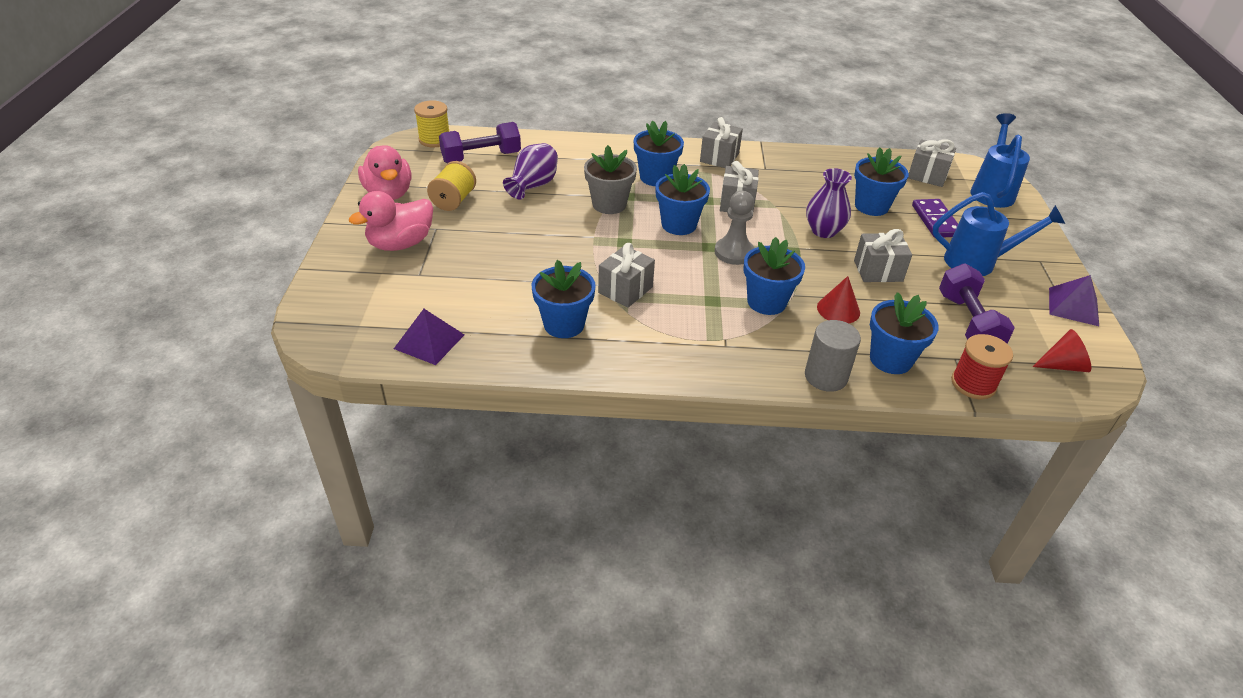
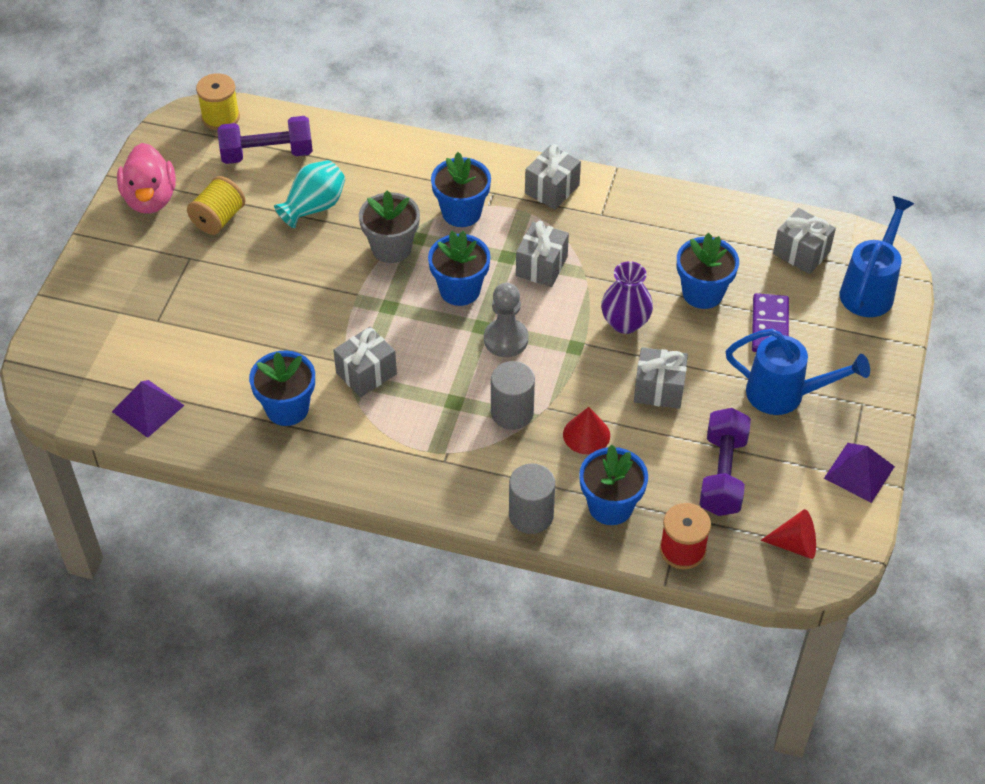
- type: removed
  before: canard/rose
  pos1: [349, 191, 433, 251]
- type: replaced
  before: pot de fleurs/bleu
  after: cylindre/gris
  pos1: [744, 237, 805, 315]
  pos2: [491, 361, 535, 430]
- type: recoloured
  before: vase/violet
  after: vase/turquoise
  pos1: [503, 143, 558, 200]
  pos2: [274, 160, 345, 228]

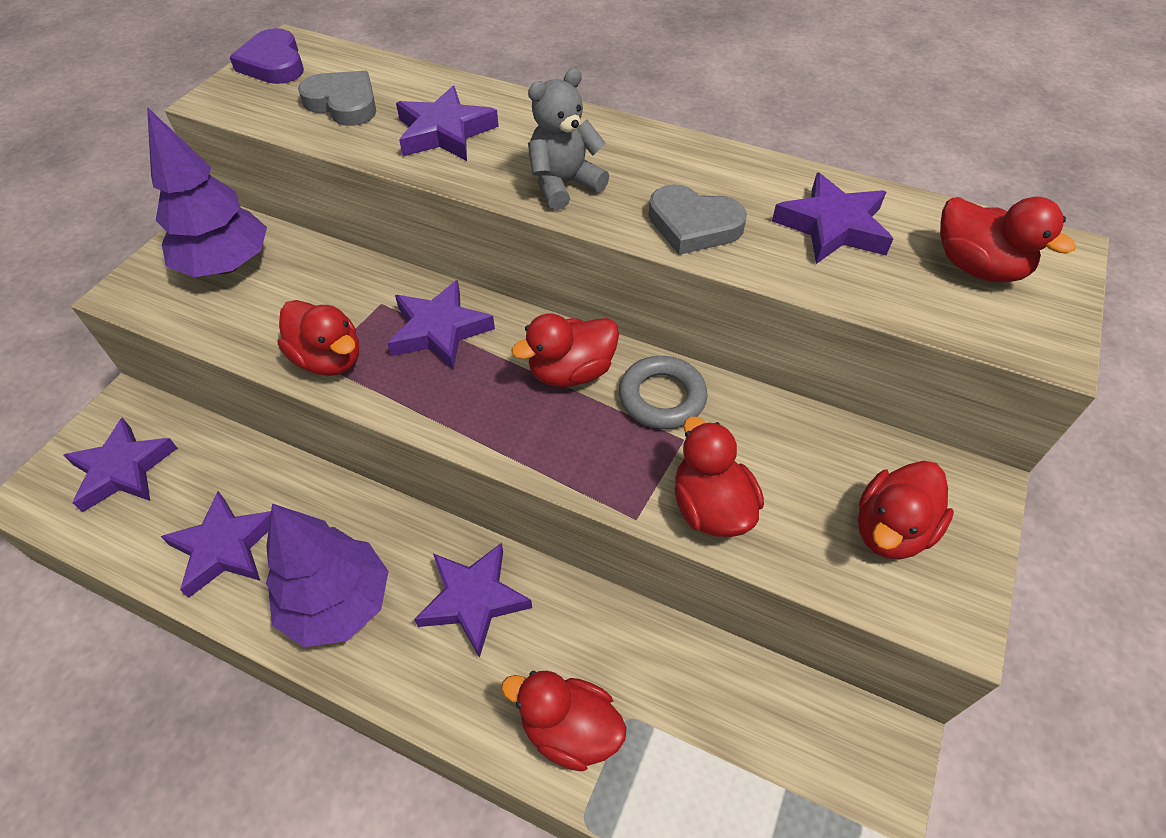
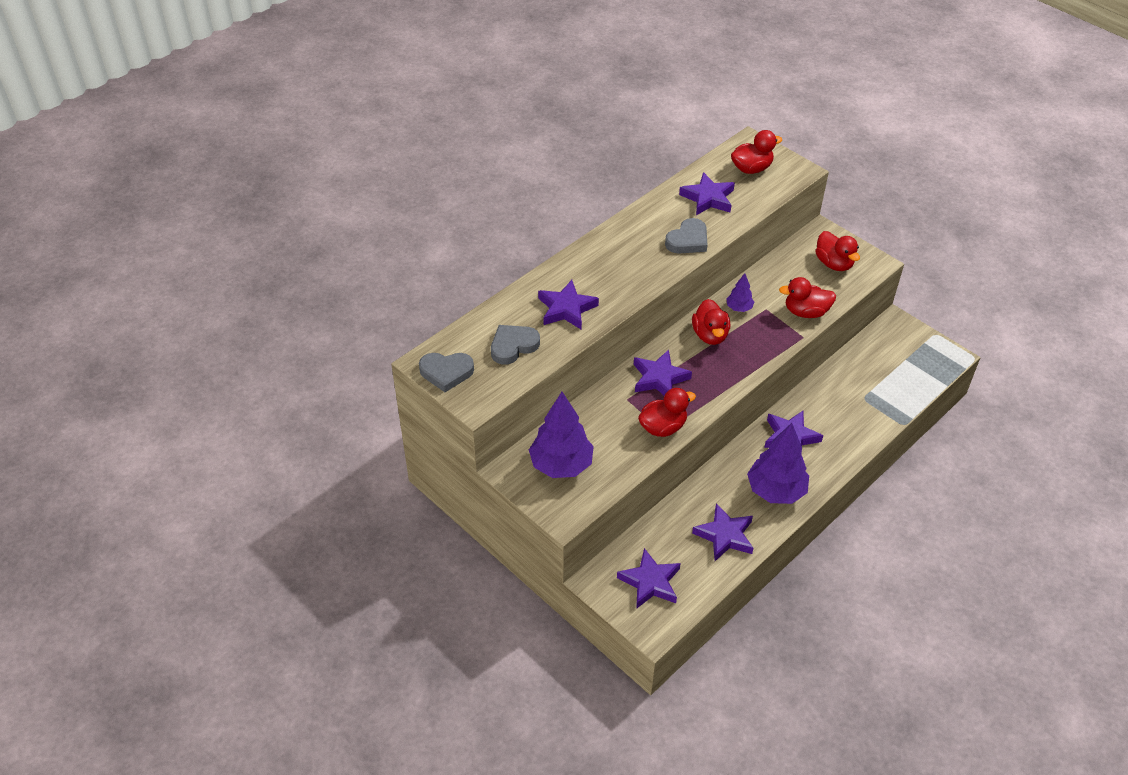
- type: removed
  before: canard/rouge
  pos1: [501, 671, 627, 771]
- type: removed
  before: ours en peluche/gris
  pos1: [528, 68, 609, 210]
- type: replaced
  before: anneau/gris
  after: arbre/violet
  pos1: [619, 356, 708, 429]
  pos2: [726, 273, 754, 312]
- type: recoloured
  before: cœur/violet
  after: cœur/gris
  pos1: [230, 28, 304, 84]
  pos2: [419, 353, 474, 392]

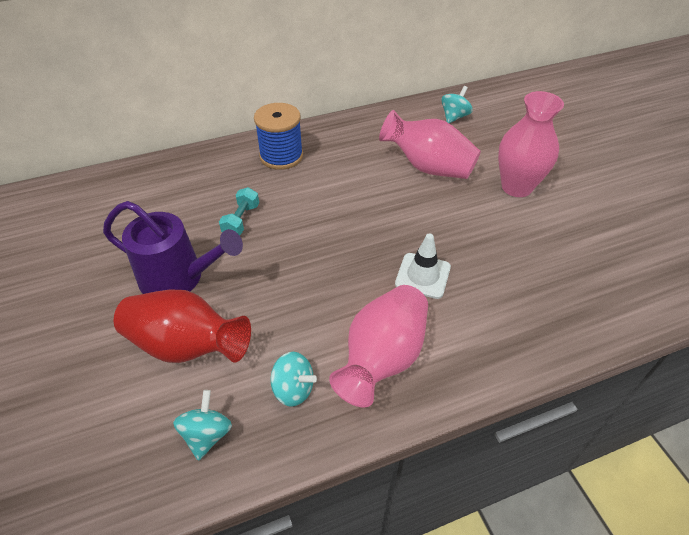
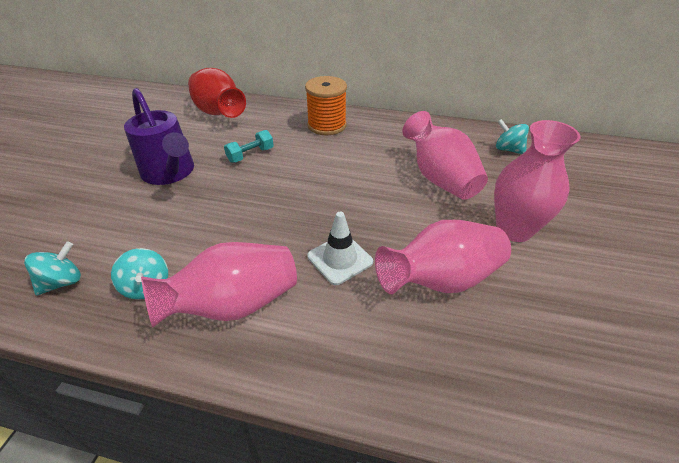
- type: added
  after: vase/rose
  pos2: [375, 220, 511, 294]
- type: moved
  before: vase/rouge
  pos1: [114, 289, 251, 363]
  pos2: [188, 68, 246, 118]
- type: recoloured
  before: bobine/bleu
  after: bobine/orange
  pos1: [254, 103, 303, 170]
  pos2: [305, 76, 347, 135]
- type: turned
  before: toupie/turquoise
  pos1: [441, 86, 473, 124]
  pos2: [496, 119, 529, 154]
  turn: -120

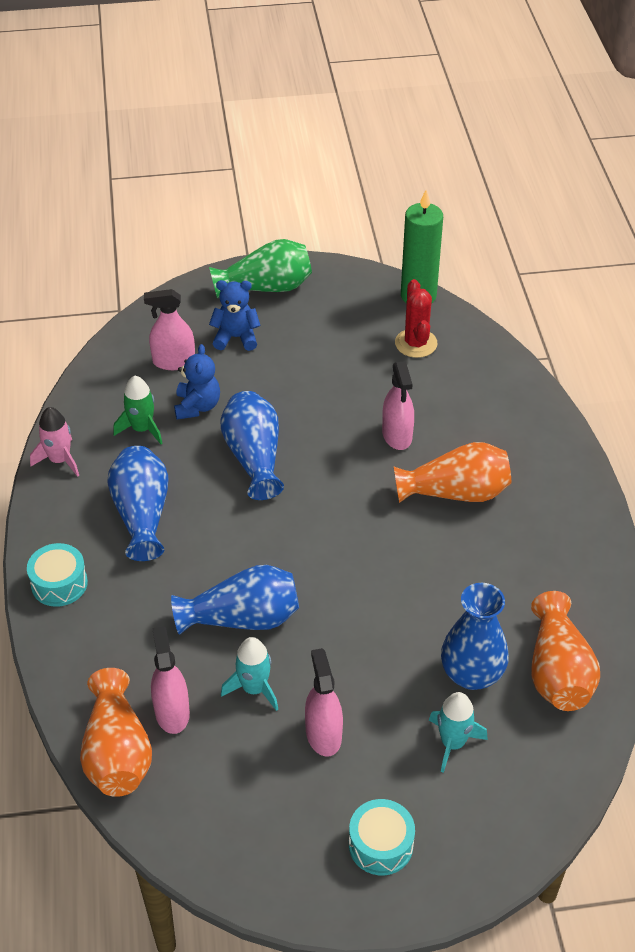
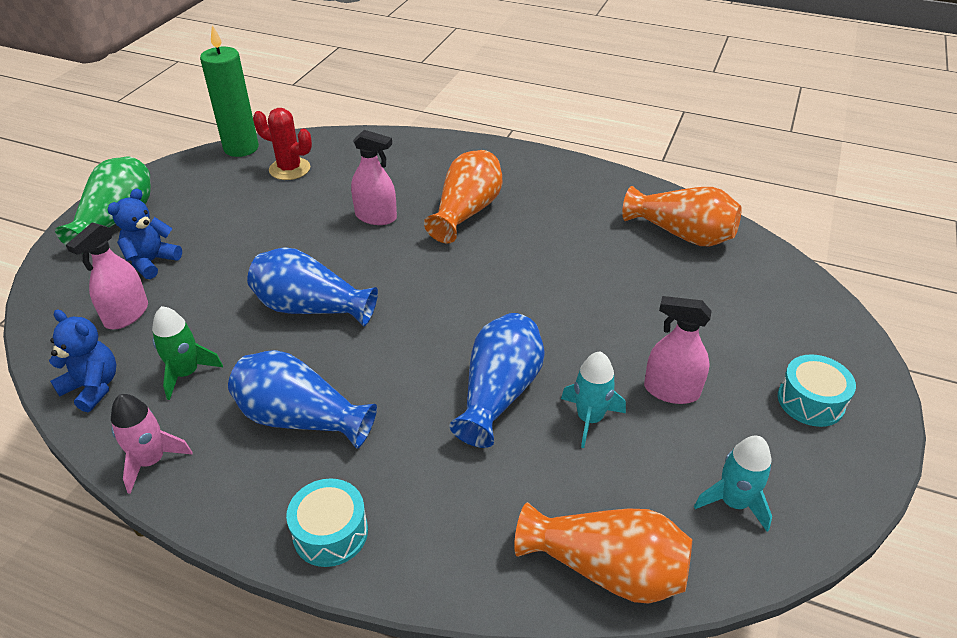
- type: removed
  before: vaporisateur/rose
  pos1: [151, 626, 190, 734]
- type: removed
  before: vase/bleu
  pos1: [441, 583, 509, 690]
- type: moved
  before: ours en peluche/bleu
  pos1: [174, 344, 220, 420]
  pos2: [49, 310, 116, 412]
- type: moved
  before: fusée/turquoise
  pos1: [429, 692, 488, 773]
  pos2: [694, 436, 772, 532]

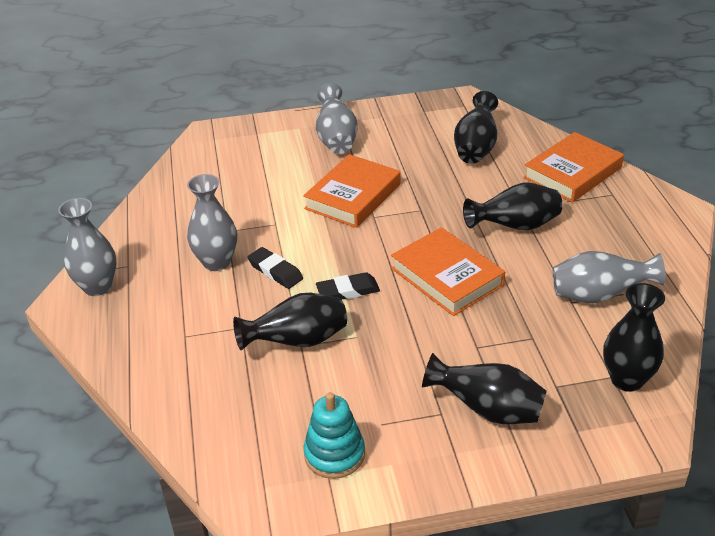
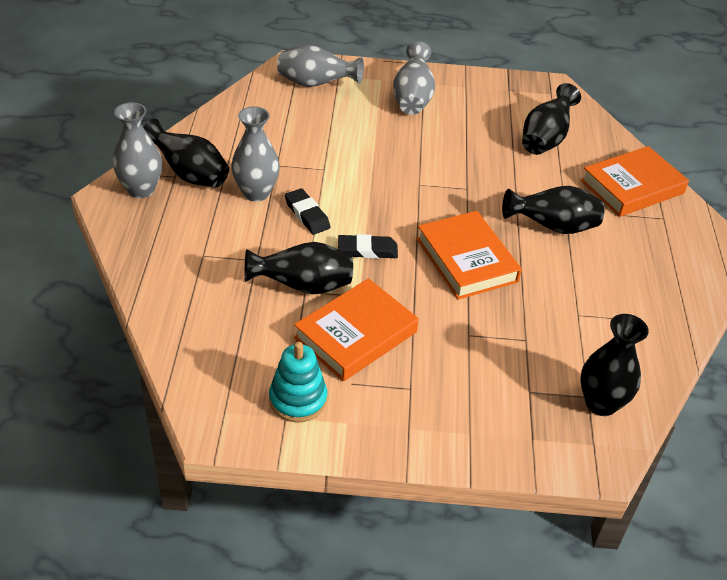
- type: moved
  before: livre/orange
  pos1: [303, 154, 400, 228]
  pos2: [294, 278, 419, 381]
- type: moved
  before: vase/noir
  pos1: [422, 353, 547, 424]
  pos2: [143, 119, 229, 188]
- type: moved
  before: vase/gris
  pos1: [553, 251, 665, 303]
  pos2: [277, 44, 364, 87]

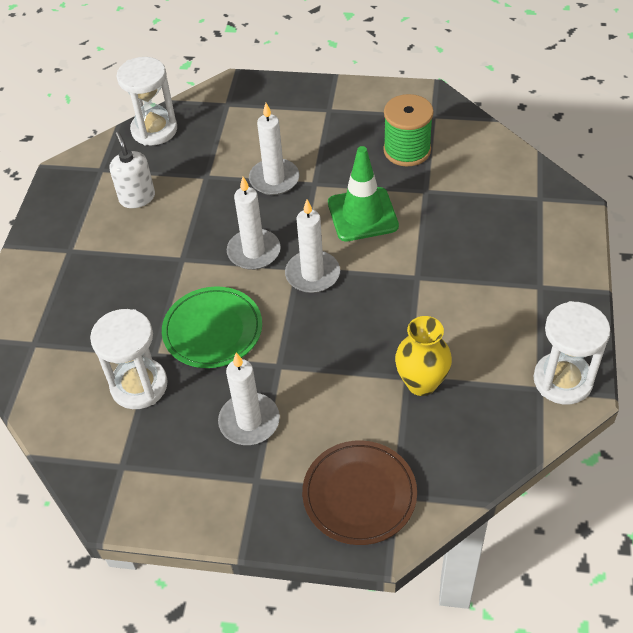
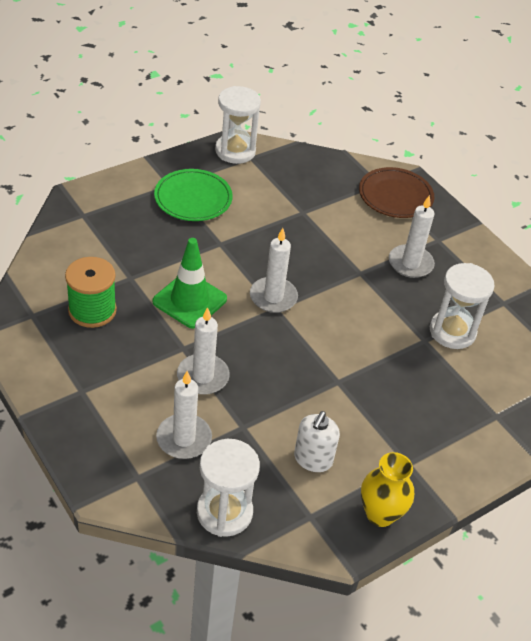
- type: moved
  before: assiette/vert
  pos1: [162, 286, 262, 368]
  pos2: [154, 169, 233, 221]
- type: moved
  before: bougie/blanc
  pos1: [227, 177, 281, 270]
  pos2: [156, 371, 212, 459]
- type: moved
  before: vase/jaune
  pos1: [395, 316, 452, 396]
  pos2: [361, 452, 414, 527]

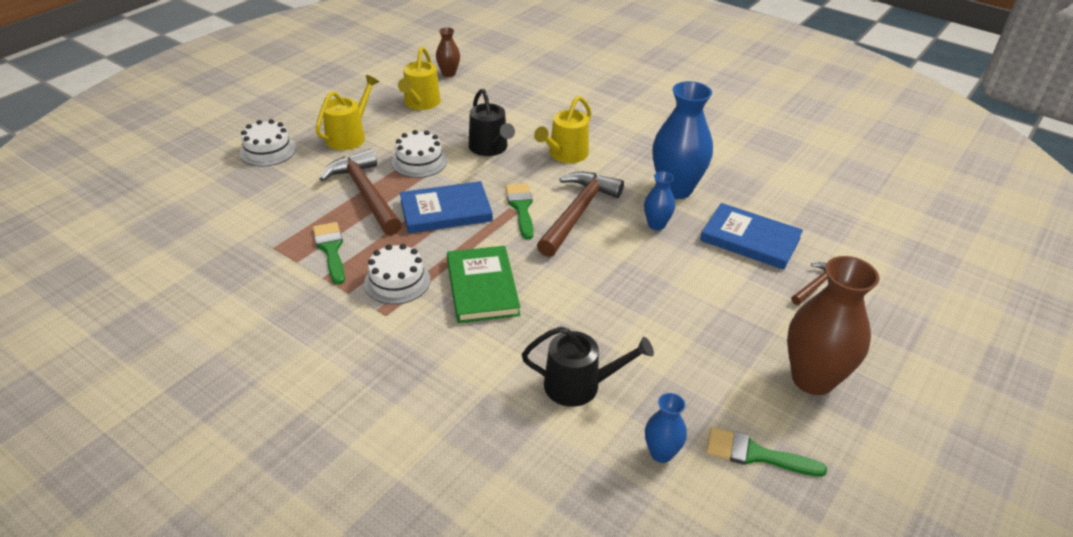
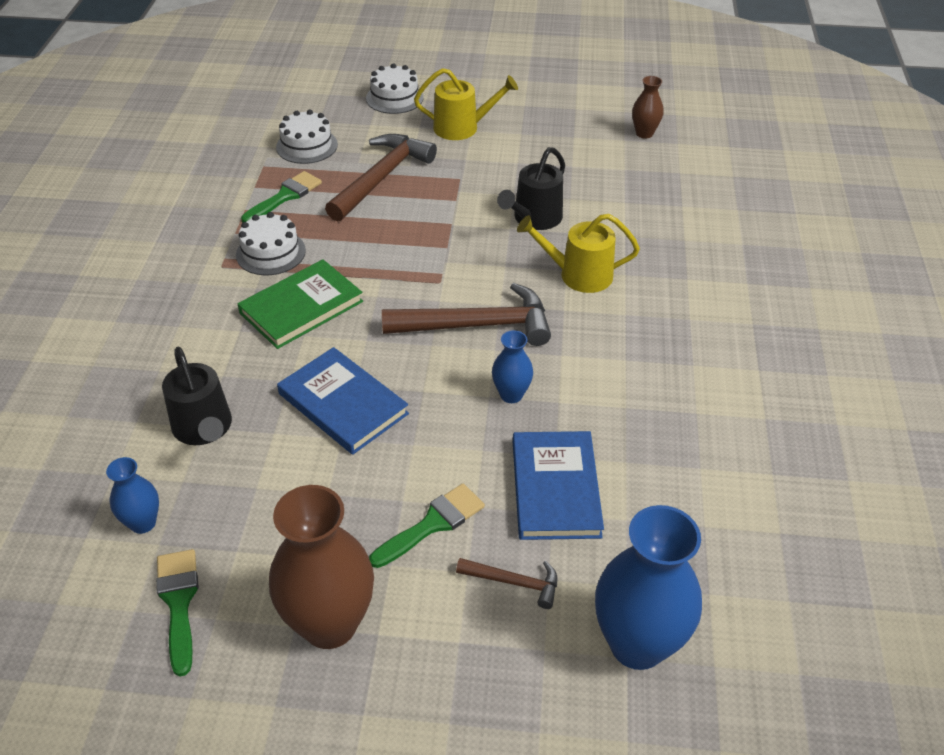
- type: removed
  before: arrosoir/jaune
  pos1: [398, 46, 441, 110]
- type: moved
  before: gâteau/blanc
  pos1: [392, 130, 447, 178]
  pos2: [276, 110, 338, 164]
- type: moved
  before: livre/bleu
  pos1: [400, 181, 493, 233]
  pos2: [277, 347, 409, 455]
- type: moved
  before: pinceau/vert
  pos1: [506, 183, 534, 239]
  pos2: [369, 484, 485, 568]
- type: moved
  before: vase/bleu
  pos1: [653, 81, 713, 199]
  pos2: [595, 505, 702, 670]

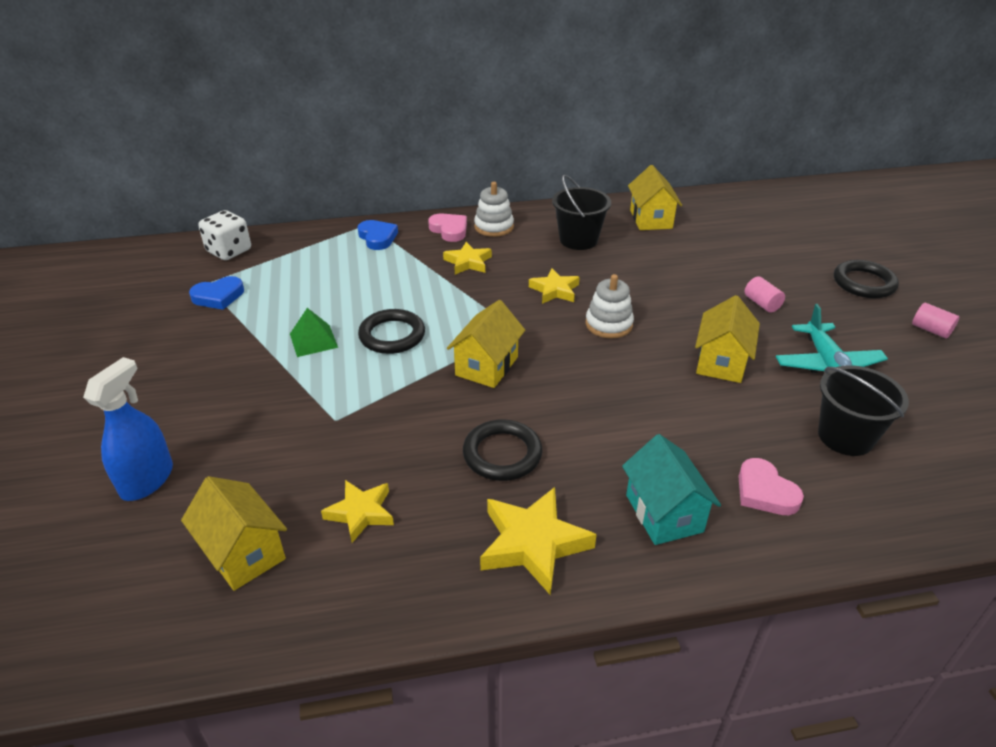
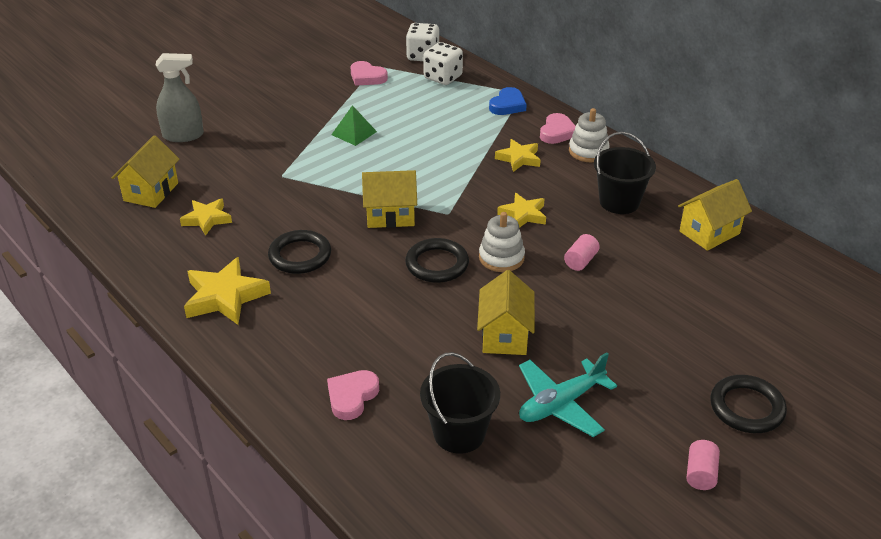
- type: removed
  before: maison/turquoise
  pos1: [622, 434, 721, 545]
- type: added
  after: dé/blanc
  pos2: [423, 42, 463, 85]
- type: moved
  before: anneau/noir
  pos1: [358, 309, 425, 354]
  pos2: [405, 238, 469, 283]
- type: moved
  before: cylindre/rose
  pos1: [745, 276, 785, 313]
  pos2: [564, 234, 600, 271]
- type: recoloured
  before: vaporisateur/bleu
  after: vaporisateur/gris
  pos1: [83, 357, 173, 501]
  pos2: [156, 53, 204, 142]
- type: recoloured
  before: cœur/bleu
  after: cœur/rose
  pos1: [189, 276, 244, 310]
  pos2: [350, 61, 388, 86]
- type: turned
  before: maison/jaune
  pos1: [695, 295, 760, 383]
  pos2: [477, 270, 535, 355]
  turn: -75

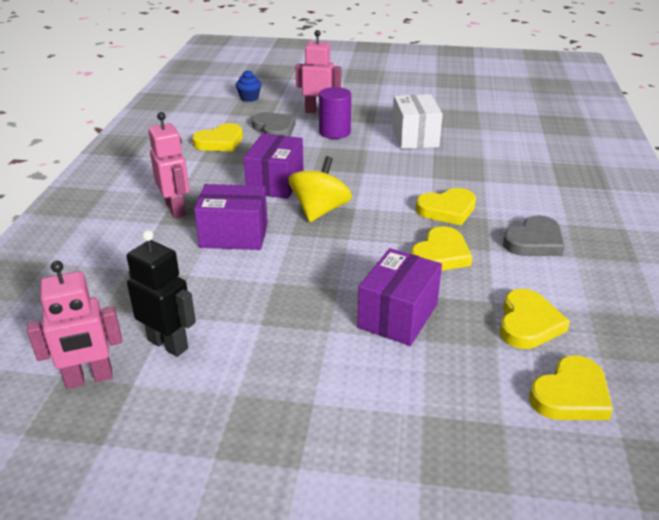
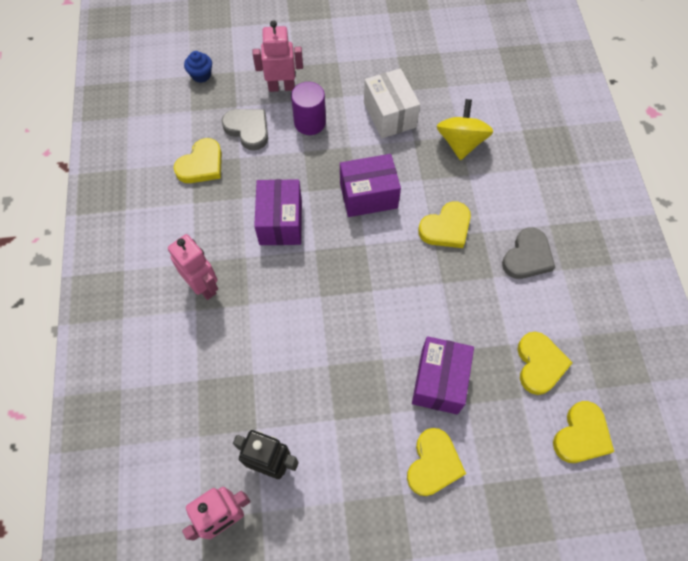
- type: moved
  before: boîte/violet
  pos1: [194, 184, 268, 250]
  pos2: [340, 154, 401, 217]
- type: moved
  before: toupie/jaune
  pos1: [288, 156, 352, 222]
  pos2: [437, 99, 493, 160]
- type: moved
  before: cœur/jaune
  pos1: [411, 226, 472, 271]
  pos2: [407, 428, 466, 496]

